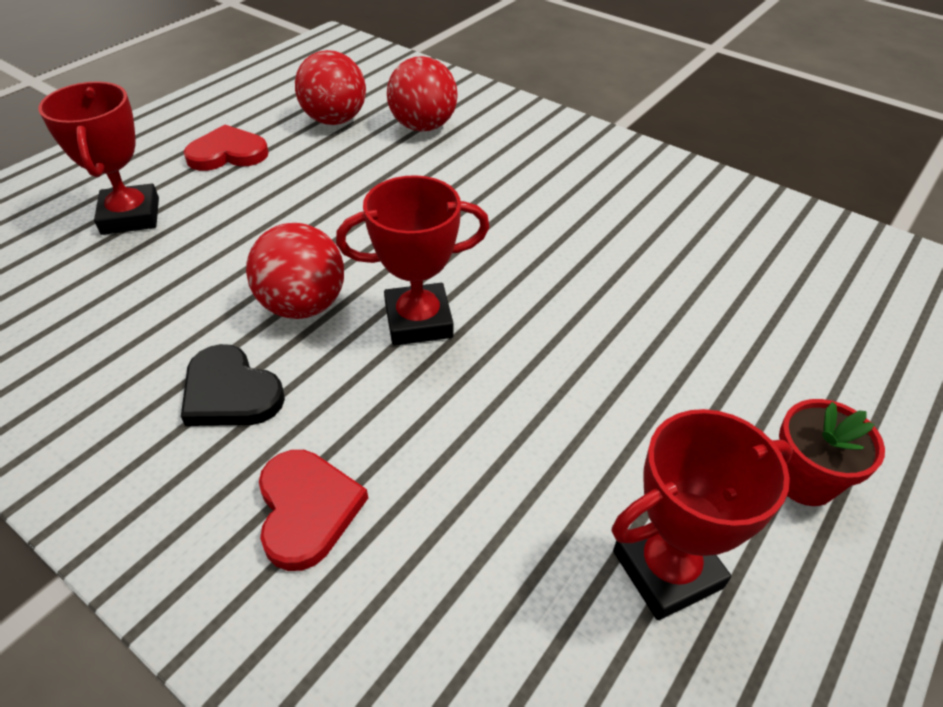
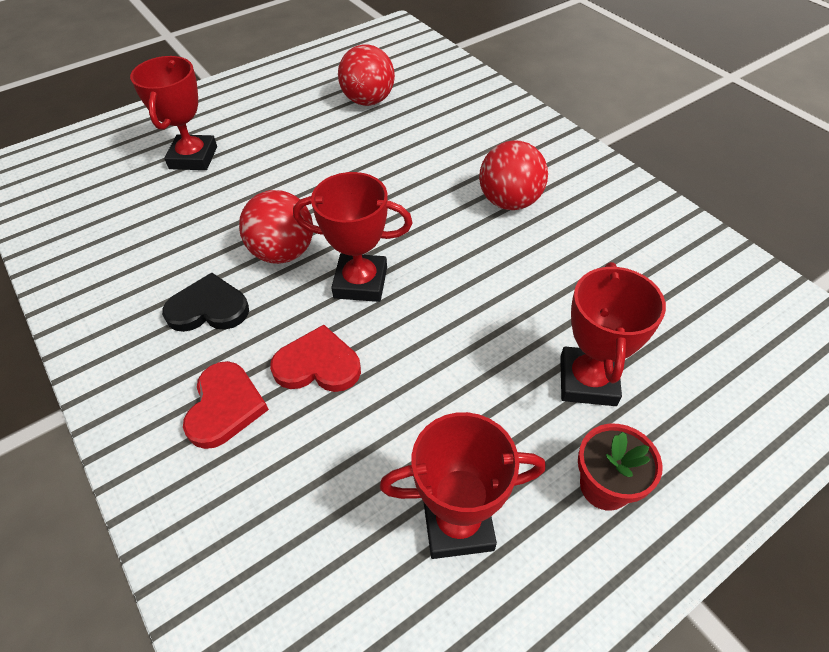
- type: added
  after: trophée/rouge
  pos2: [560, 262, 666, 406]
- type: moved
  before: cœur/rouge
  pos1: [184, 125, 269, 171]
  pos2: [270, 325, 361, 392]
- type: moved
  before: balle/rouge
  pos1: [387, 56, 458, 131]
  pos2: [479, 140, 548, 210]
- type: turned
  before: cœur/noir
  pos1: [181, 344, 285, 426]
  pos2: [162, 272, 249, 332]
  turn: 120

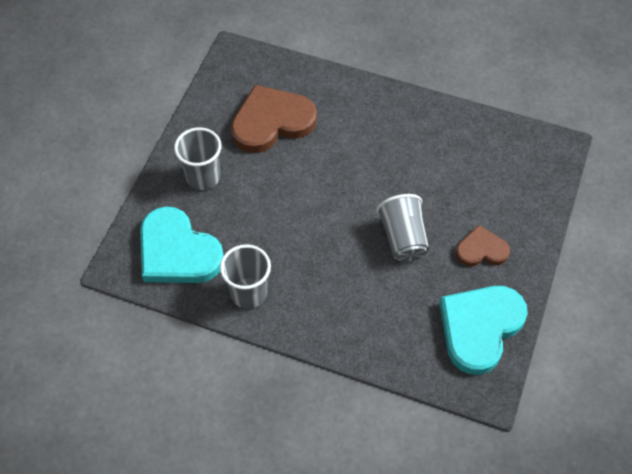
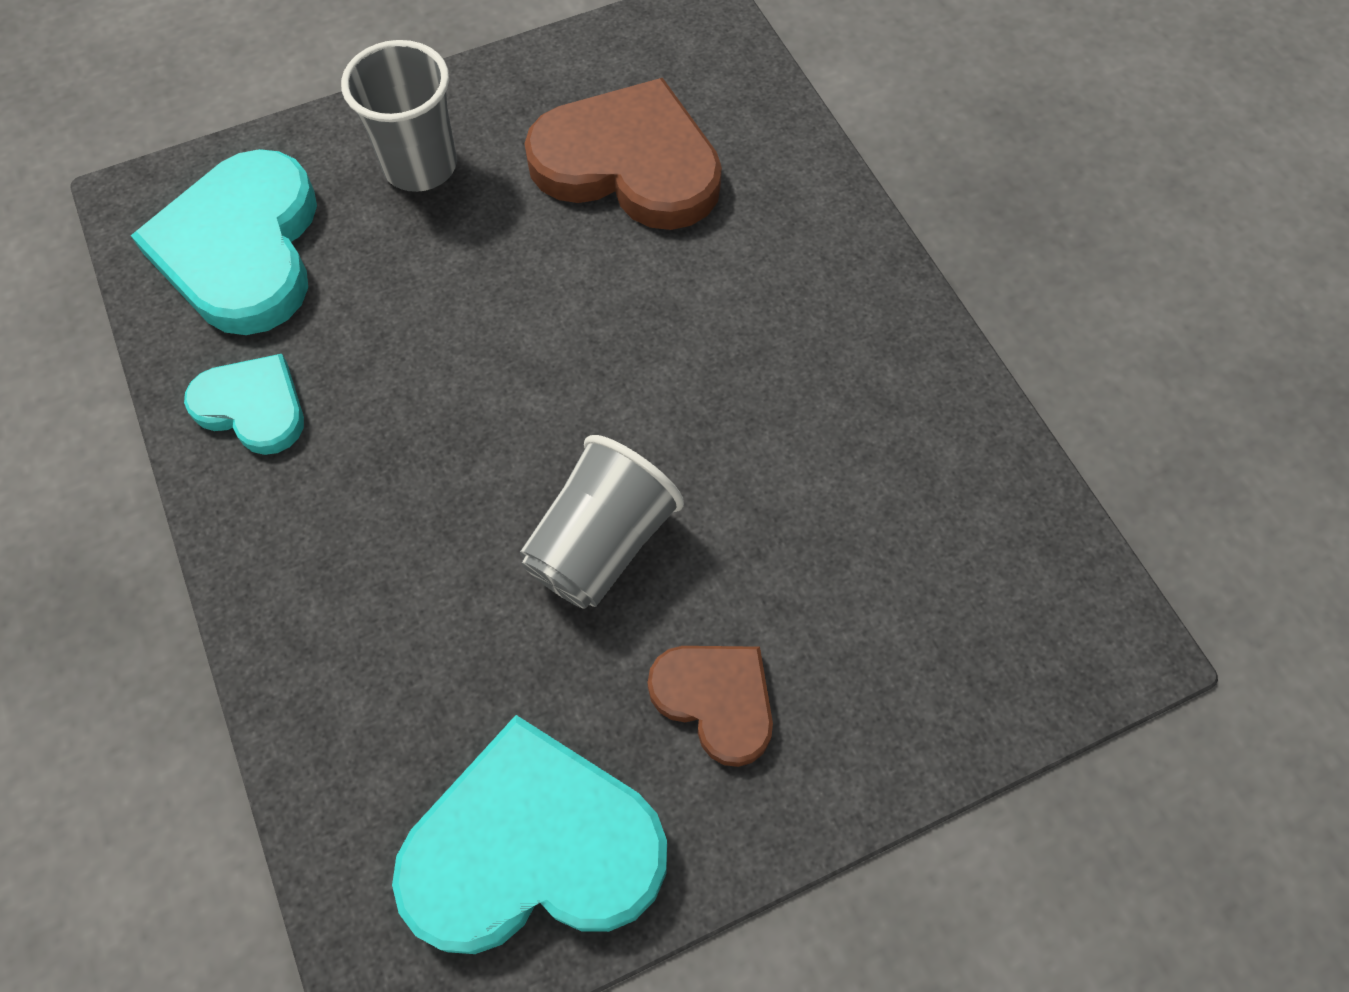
- type: replaced
  before: gobelet/gris
  after: cœur/turquoise
  pos1: [220, 244, 271, 309]
  pos2: [184, 354, 304, 455]

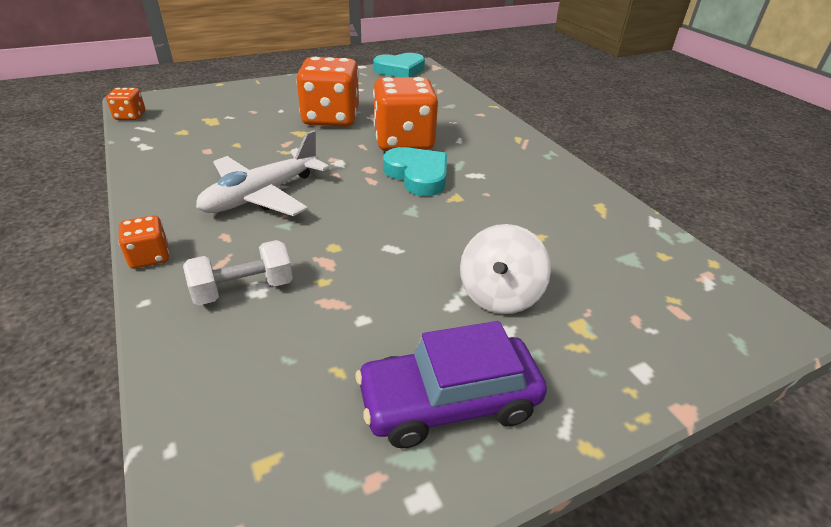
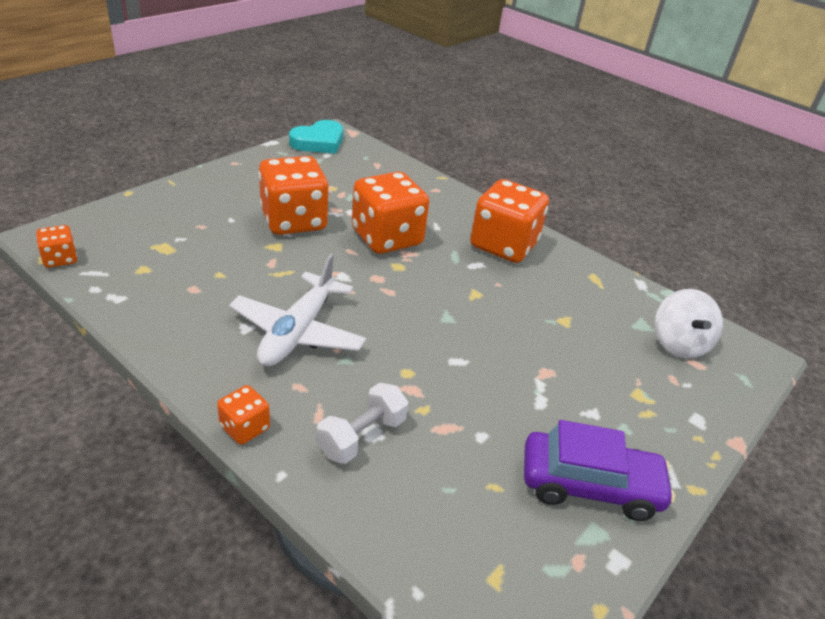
- type: removed
  before: cœur/turquoise
  pos1: [383, 147, 447, 196]
- type: added
  after: dé/orange
  pos2: [470, 179, 549, 263]
- type: moved
  before: toupie/blanc
  pos1: [460, 224, 551, 314]
  pos2: [655, 289, 723, 359]
- type: turned
  before: voiture/violet
  pos1: [356, 321, 547, 448]
  pos2: [524, 420, 675, 521]
  turn: -135

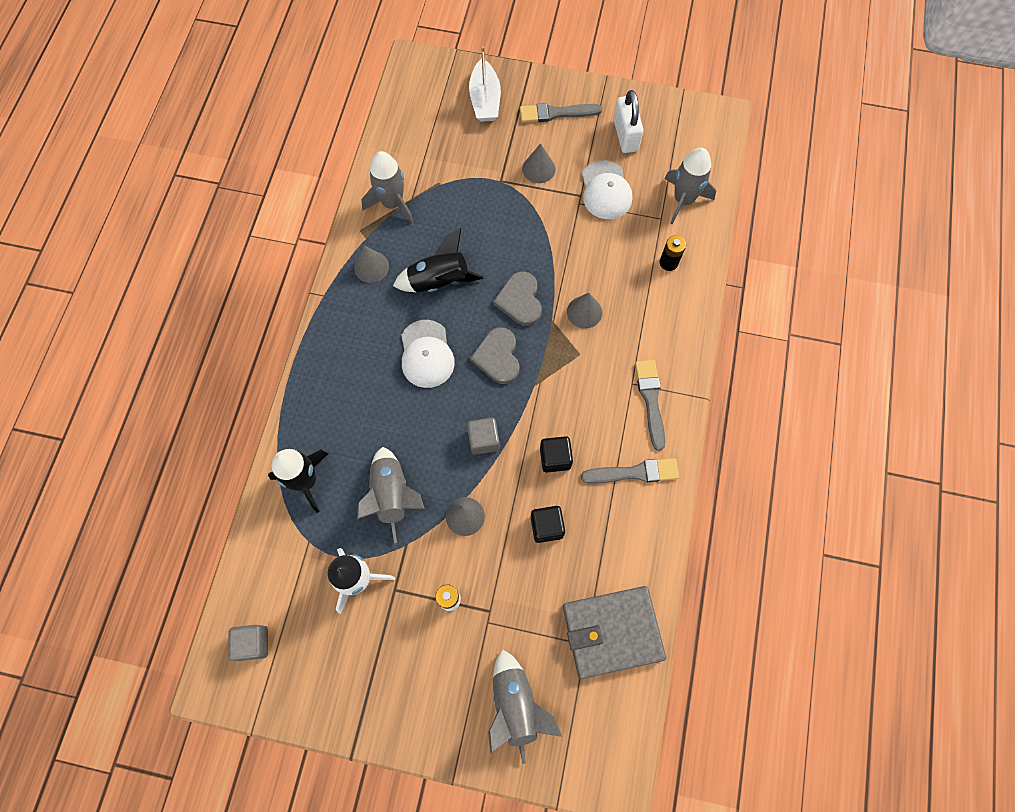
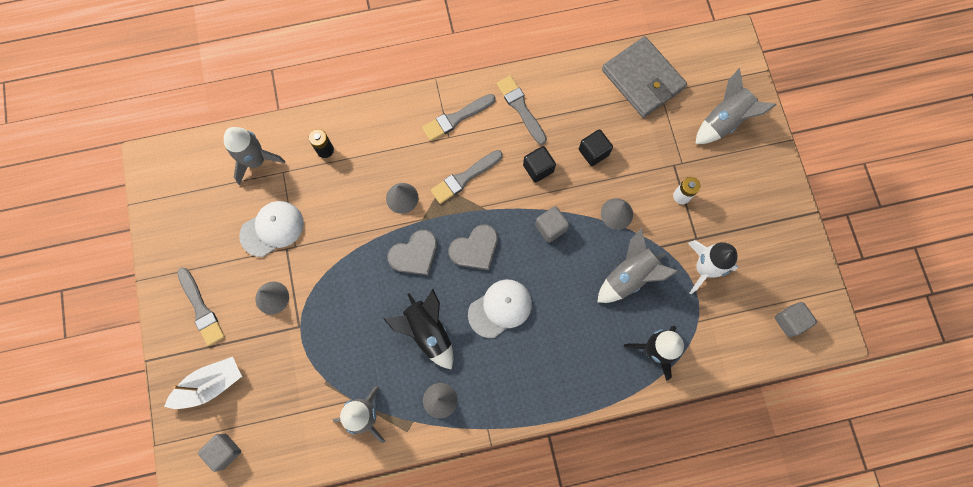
- type: removed
  before: cadenas/blanc
  pos1: [614, 90, 644, 153]
- type: added
  after: cube/gris
  pos2: [198, 434, 241, 472]
- type: added
  after: pinceau/gris
  pos2: [431, 150, 503, 204]

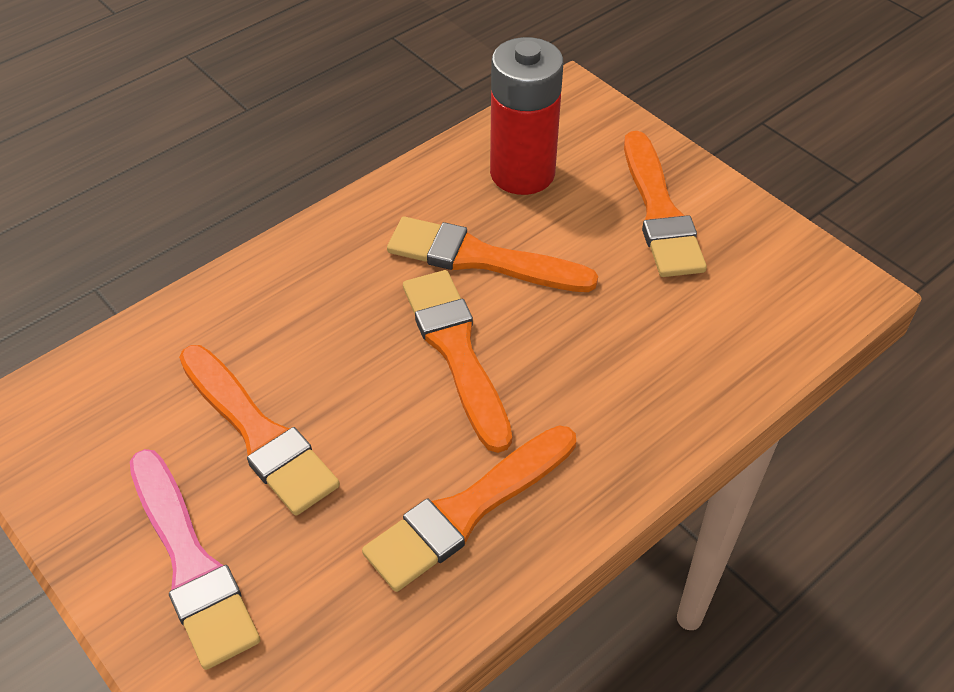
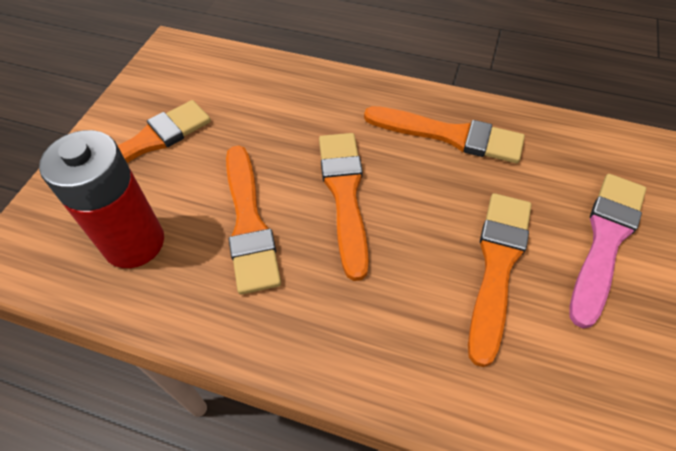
- type: turned
  before: pinceau/orange
  pos1: [403, 270, 512, 453]
  pos2: [319, 133, 369, 281]
  turn: 135

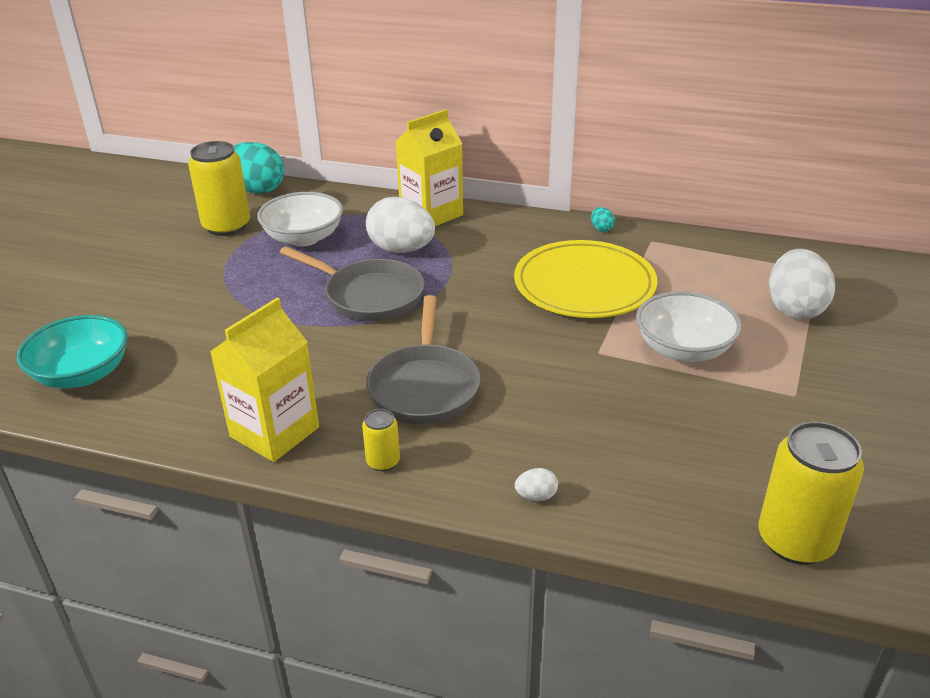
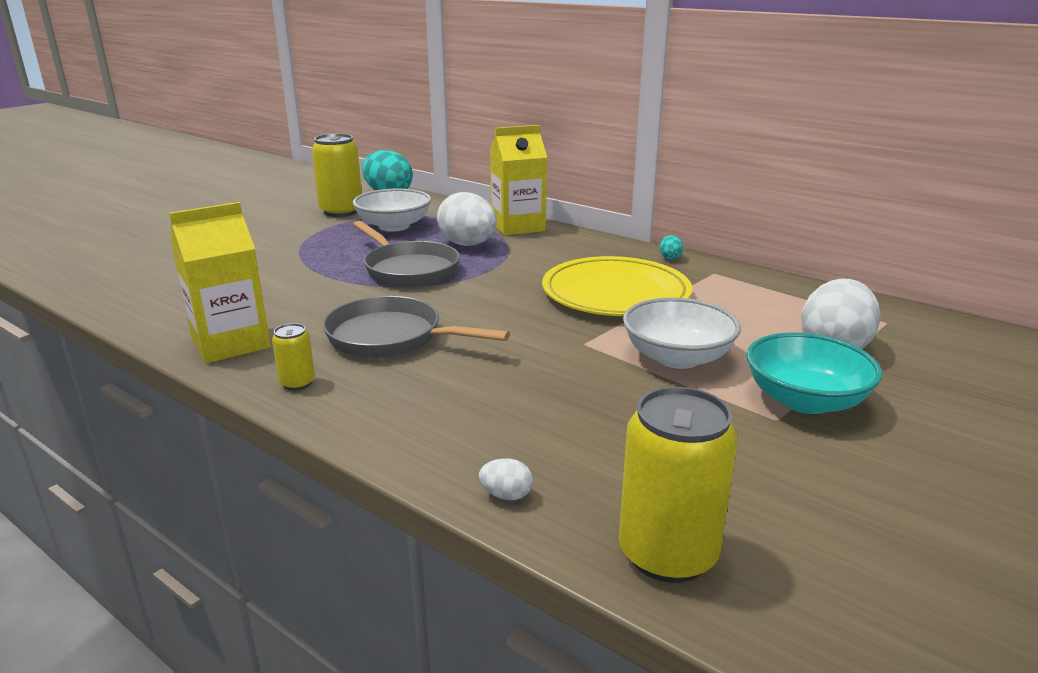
- type: moved
  before: bol/turquoise
  pos1: [17, 315, 128, 388]
  pos2: [746, 332, 882, 414]
- type: moved
  before: œuf/blanc
  pos1: [515, 468, 558, 501]
  pos2: [479, 458, 533, 500]
- type: turned
  before: poêle/gris
  pos1: [366, 295, 480, 424]
  pos2: [323, 296, 510, 358]
  turn: 90

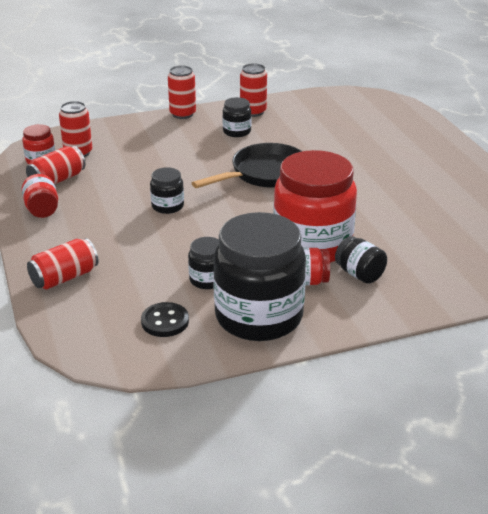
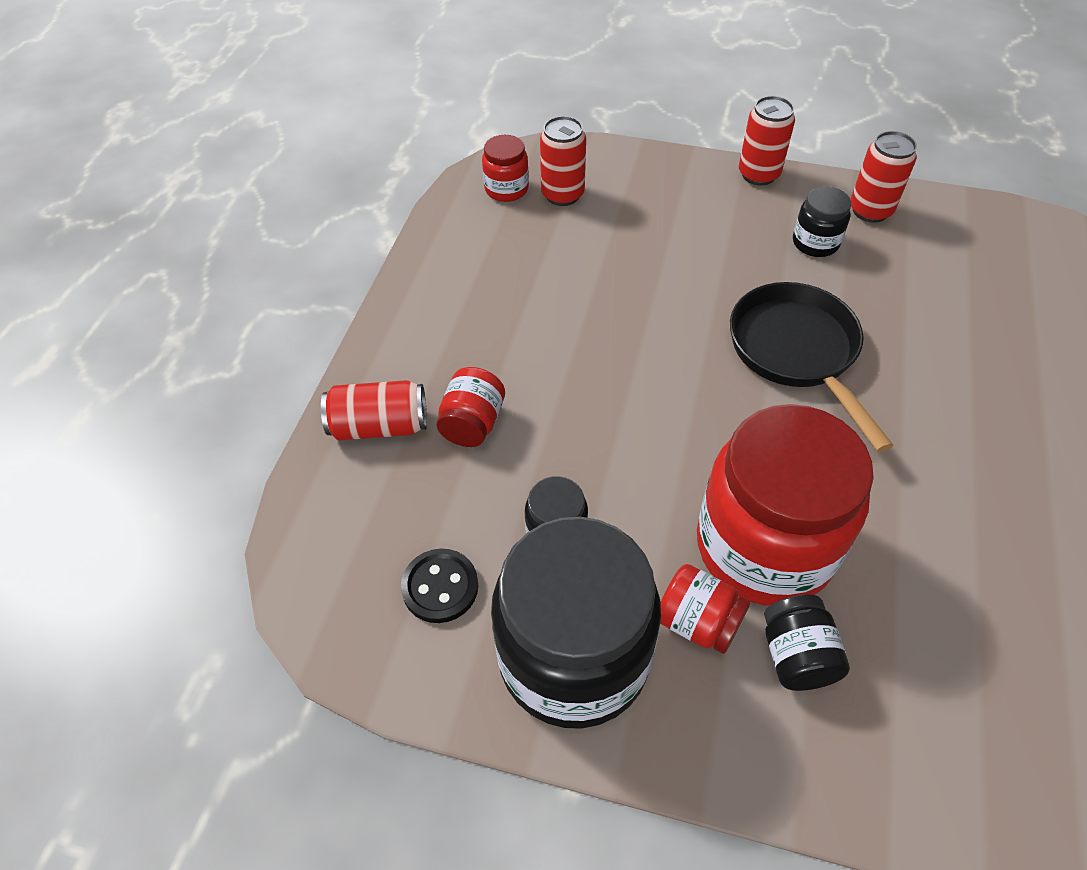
- type: removed
  before: canette/rouge
  pos1: [26, 146, 85, 185]
- type: removed
  before: bocal/noir
  pos1: [150, 167, 184, 214]
- type: moved
  before: bocal/rouge
  pos1: [22, 174, 58, 218]
  pos2: [436, 367, 505, 447]
- type: turned
  before: poêle/noir
  pos1: [192, 143, 302, 188]
  pos2: [730, 282, 893, 452]
  turn: -105

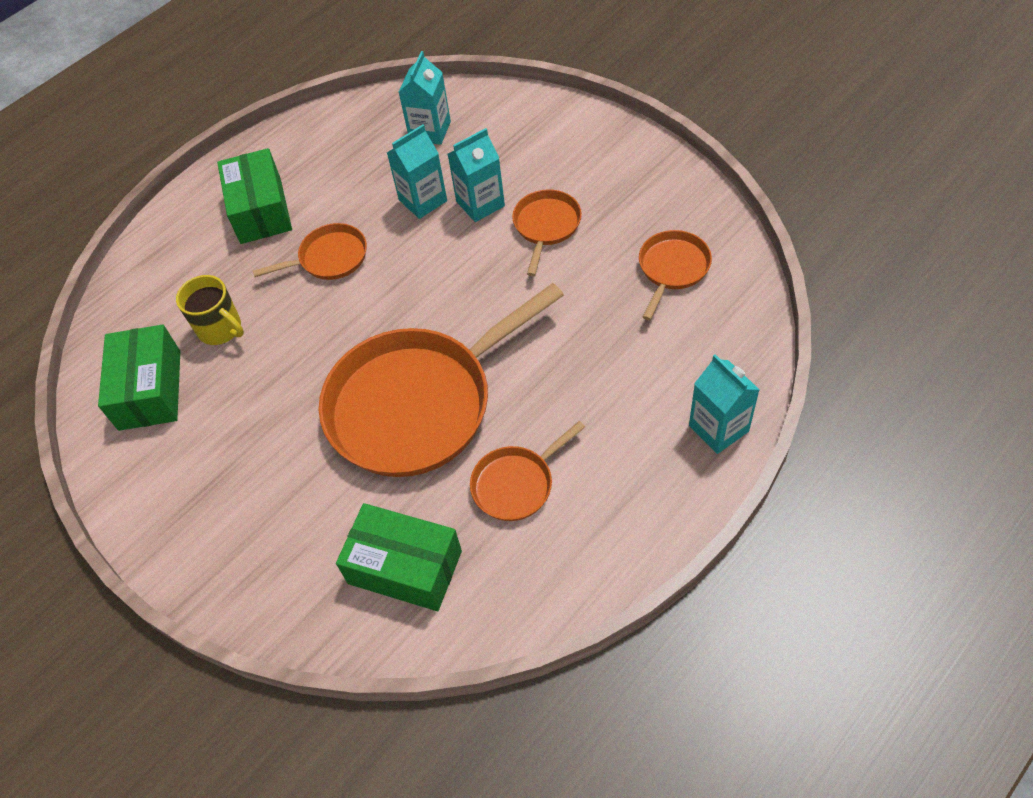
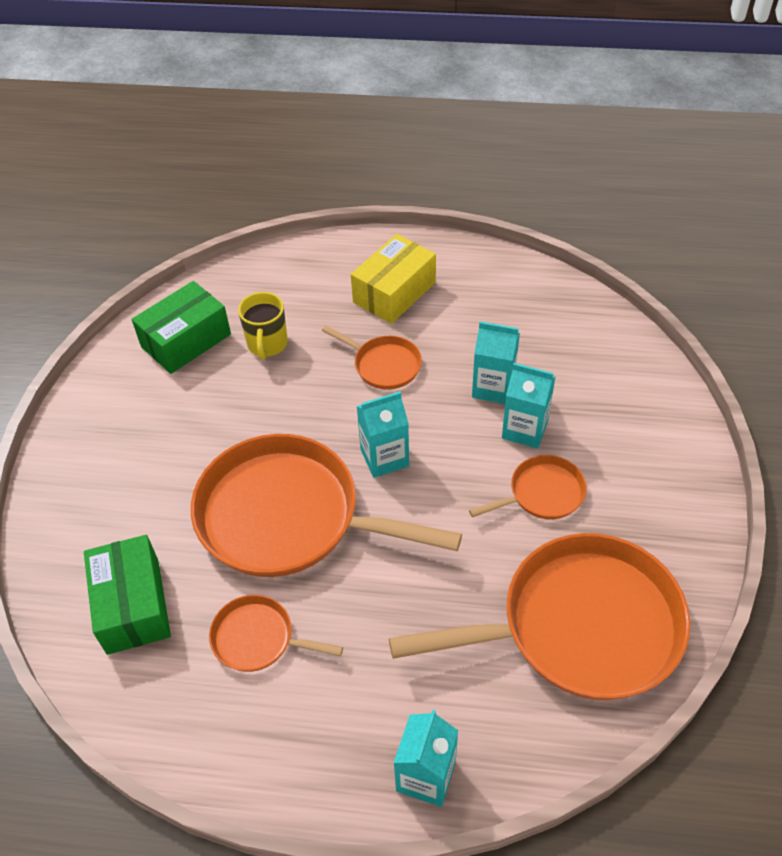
- type: moved
  before: brique de lait/turquoise
  pos1: [399, 51, 451, 145]
  pos2: [356, 391, 409, 478]
- type: recoloured
  before: boîte/vert
  after: boîte/jaune
  pos1: [217, 148, 292, 244]
  pos2: [351, 234, 436, 324]
- type: resized
  before: poêle/orange
  pos1: [639, 230, 712, 320]
  pos2: [389, 533, 690, 700]
  scale: 2.17

